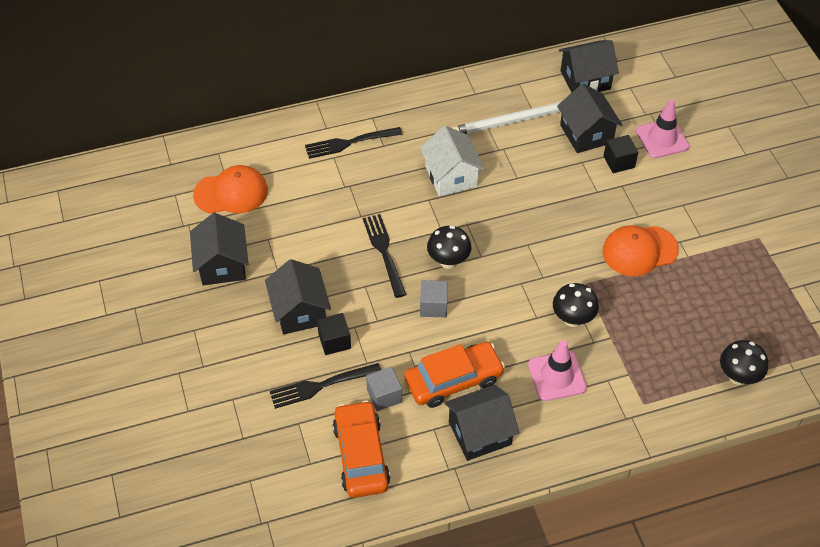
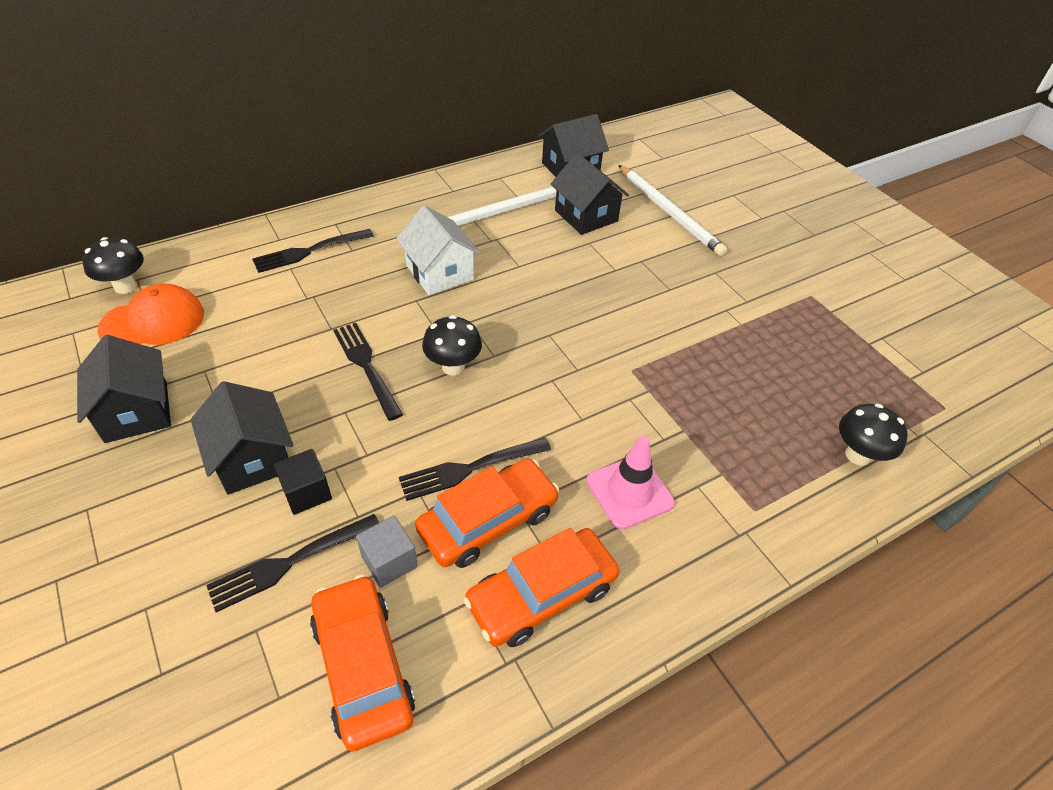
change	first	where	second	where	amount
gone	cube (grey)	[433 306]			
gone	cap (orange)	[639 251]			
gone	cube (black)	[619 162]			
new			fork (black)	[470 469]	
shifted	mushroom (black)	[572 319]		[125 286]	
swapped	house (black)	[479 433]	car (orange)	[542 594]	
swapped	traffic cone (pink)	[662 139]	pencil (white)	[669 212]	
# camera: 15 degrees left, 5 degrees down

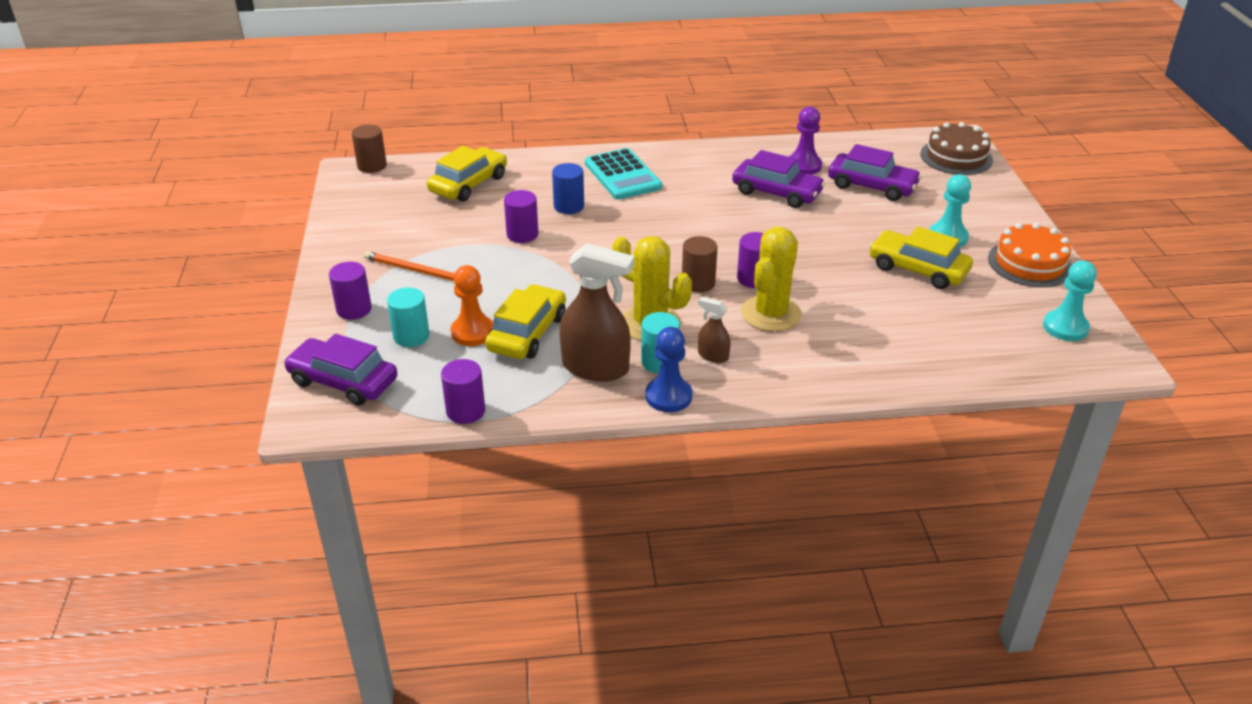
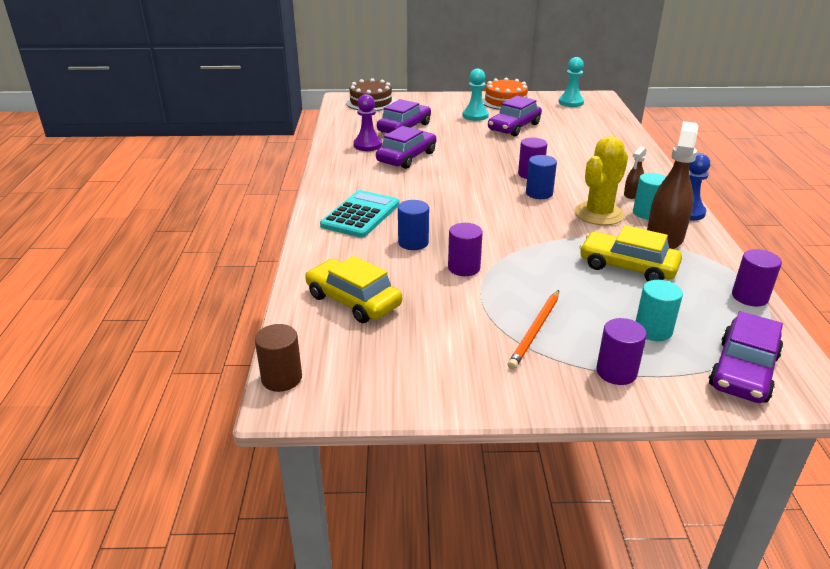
change	first	where	second	where	amount
gone	pawn (orange)	[473 332]			
gone	cactus (yellow)	[771 314]			
repainted	cylinder (brown)	[698 283]	cylinder (blue)	[539 193]	
repainted	car (yellow)	[918 269]	car (purple)	[514 127]	
rotated	calculator (turquoise)	[622 175]		[360 215]	45 degrees counterclockwise
# camera: 85 degrees left, 5 degrees down

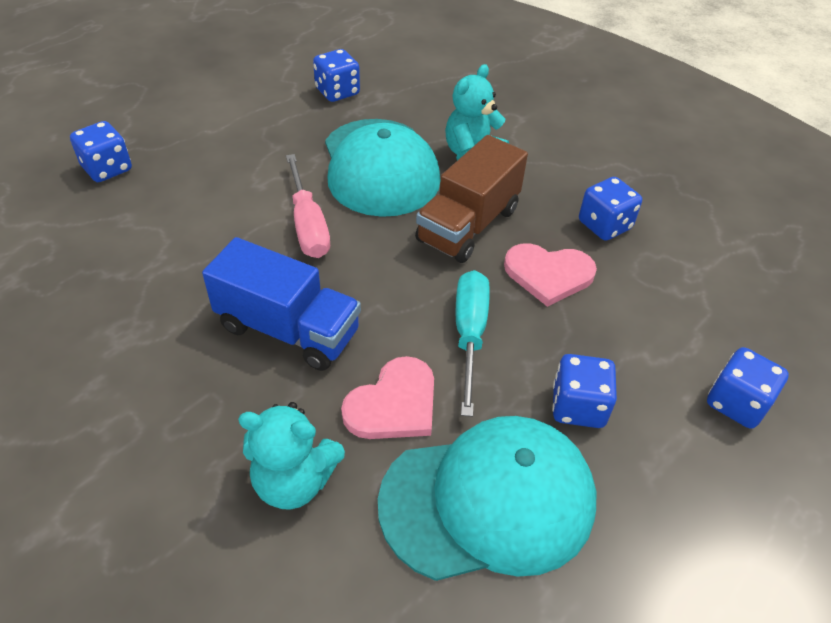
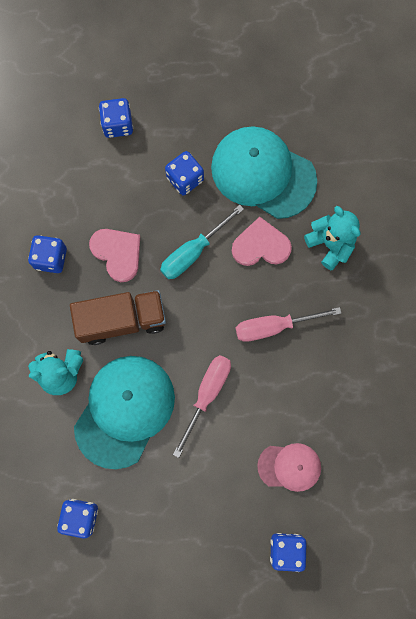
change	first	where	second	where	amount
new			cap (pink)	[289 466]	
swapped	truck (blue)	[288 329]	screwdriver (pink)	[274 326]	
# camera: 135 degrees left, 30 degrees up

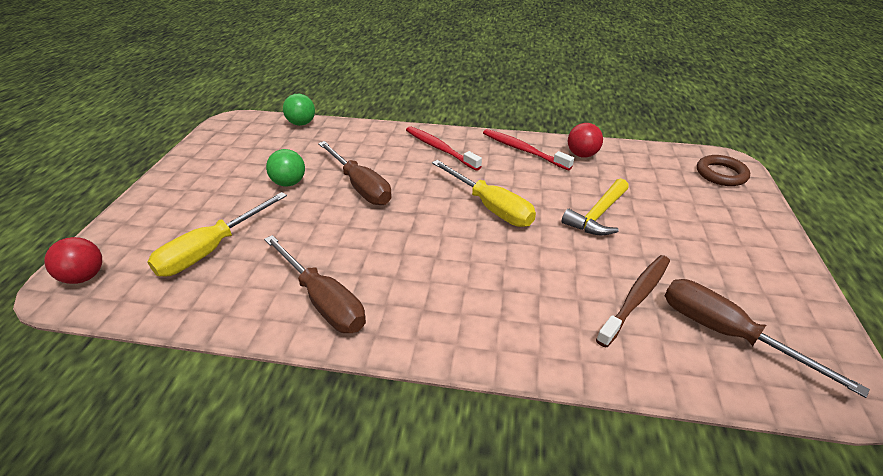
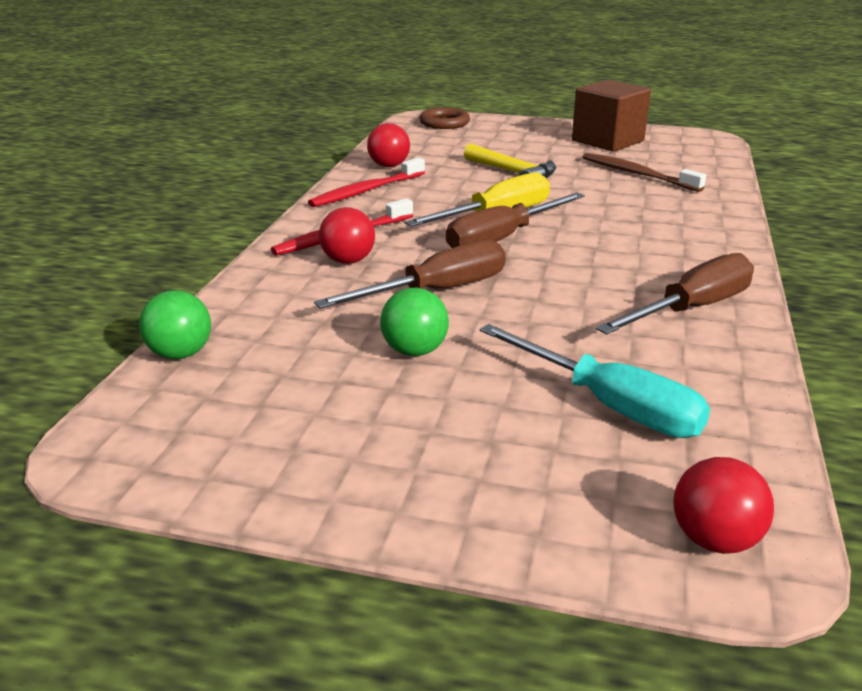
change	first	where	second	where	amount
new			ball (red)	[348 261]	
new			cube (brown)	[607 141]	
shifted	screwdriver (brown)	[726 333]		[502 238]	
repainted	screwdriver (yellow)	[211 250]	screwdriver (turquoise)	[609 405]	
# camera: 85 degrees left, 10 degrees down

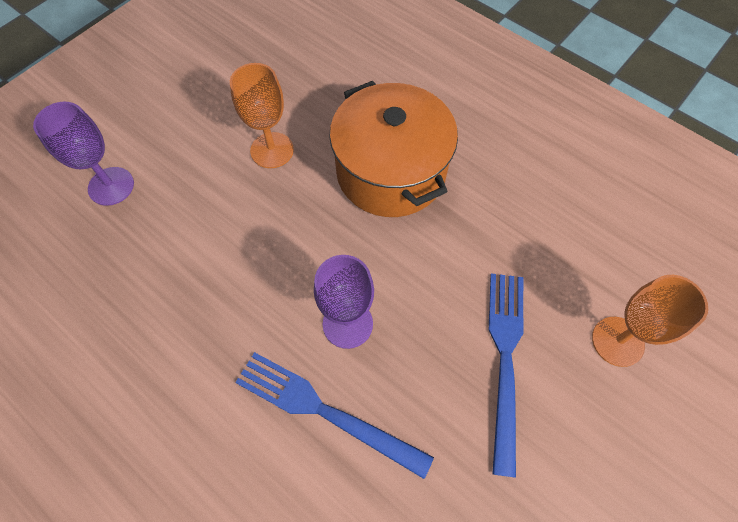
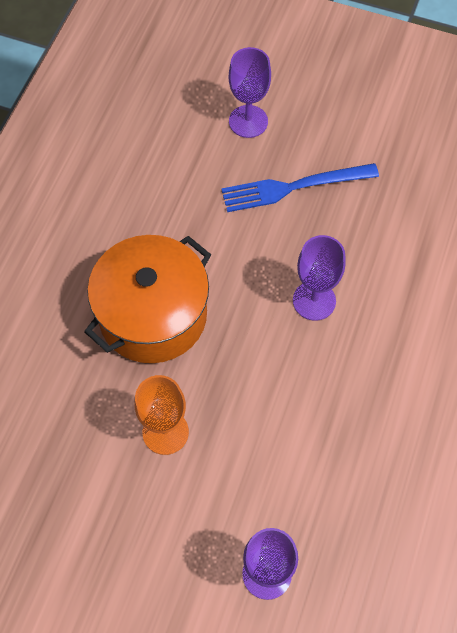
change	first	where	second	where	amount
gone	fork (blue)	[325 411]			
repainted	goblet (orange)	[617 341]	goblet (purple)	[248 121]	
# camera: 110 degrees left, 0 degrees up

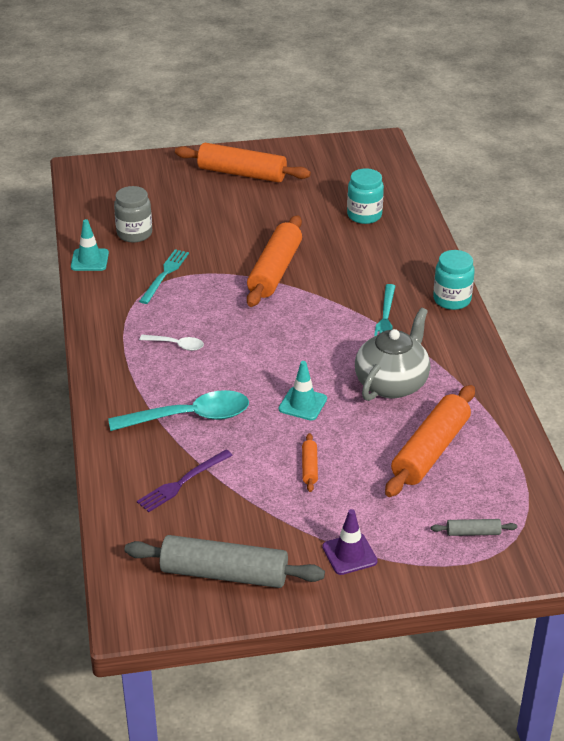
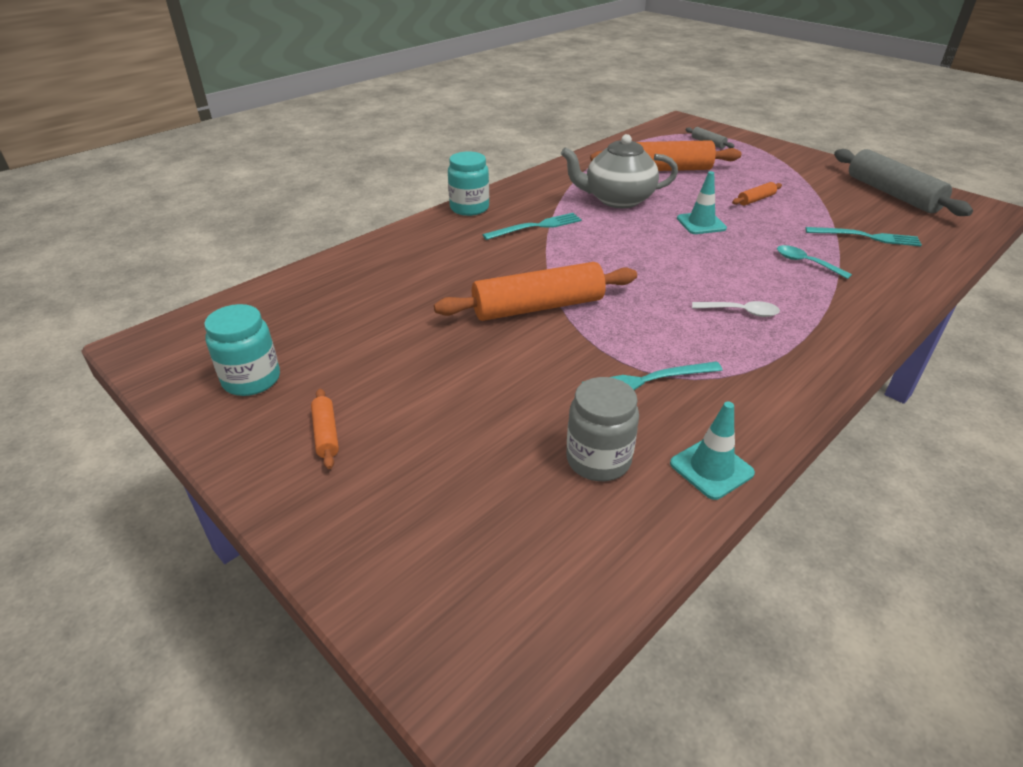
change	first	where	second	where	amount
gone	traffic cone (purple)	[349 554]			
shifted	jar (turquoise)	[364 215]		[251 380]	
repainted	fork (purple)	[182 482]	fork (turquoise)	[866 237]	
rotated	spoon (white)	[176 345]		[741 312]	120 degrees clockwise
scaled	spoon (turquoise)	[190 417]		[806 263]	x0.50
scaled	rolling pin (orange)	[242 173]		[326 434]	x0.44
# camera: 125 degrees left, 0 degrees up

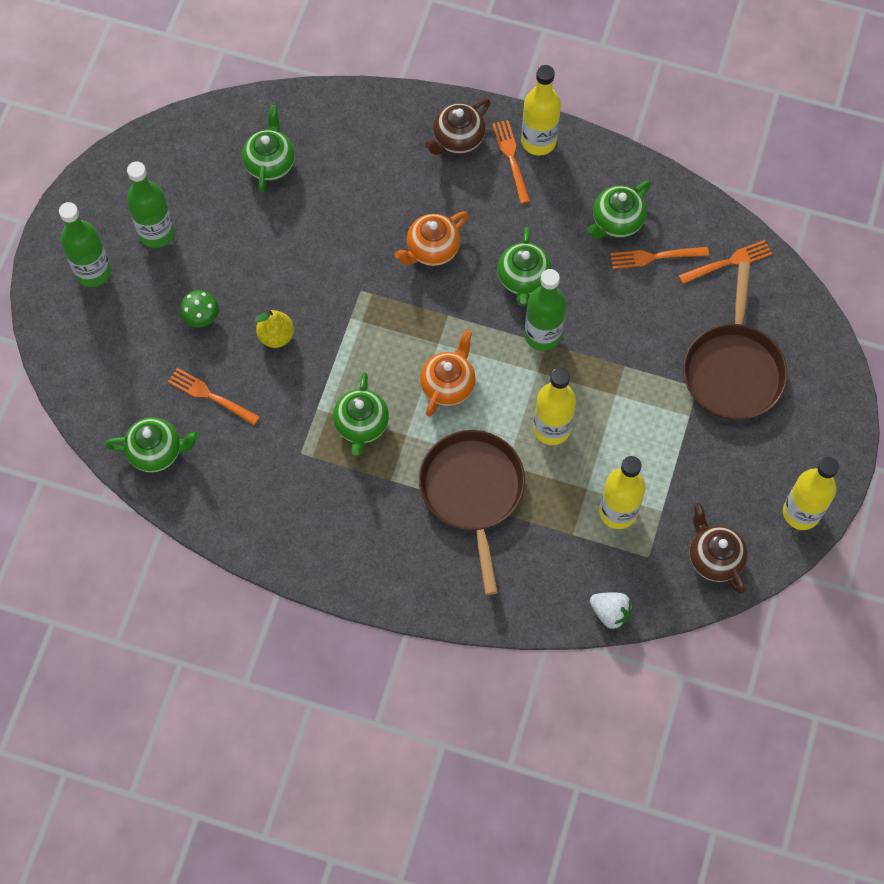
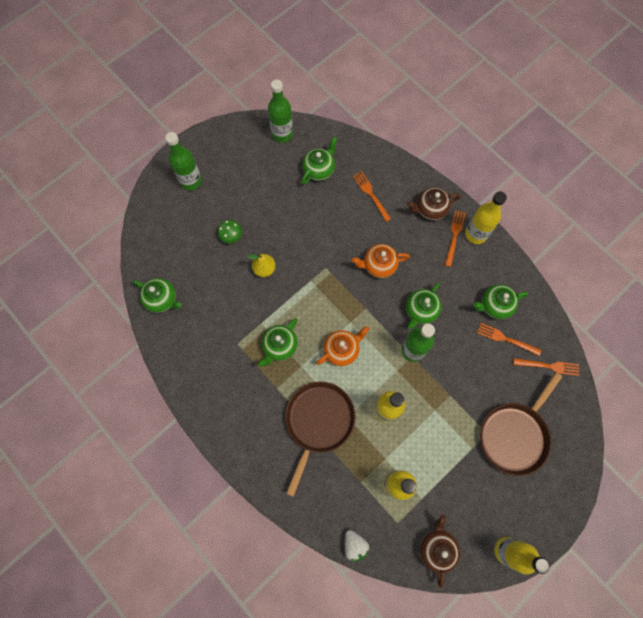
change	first	where	second	where	amount
shifted	bottle (green)	[156 233]		[282 134]	
shifted	fork (orange)	[210 396]		[371 195]	
# camera: 30 degrees right, 5 degrees up

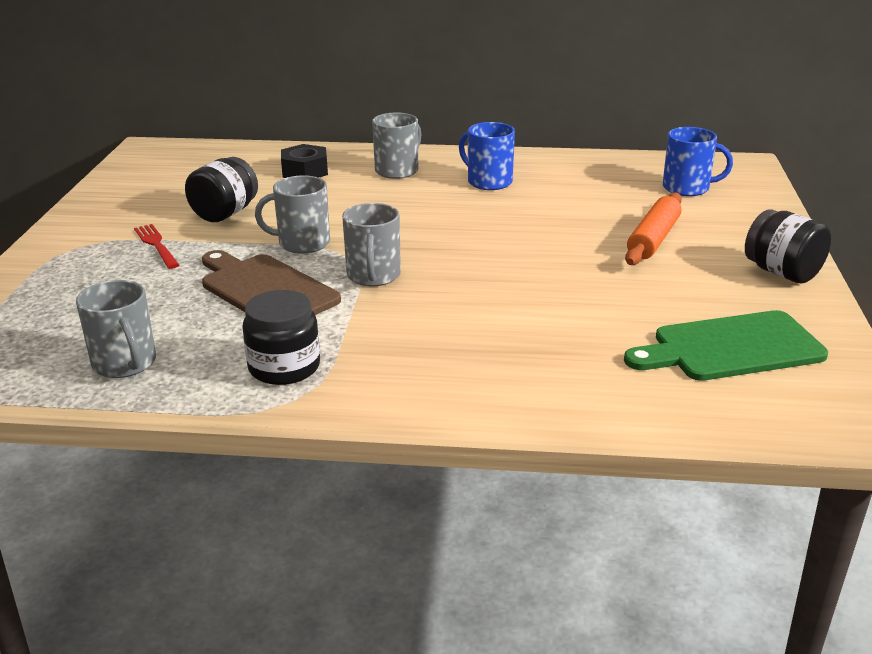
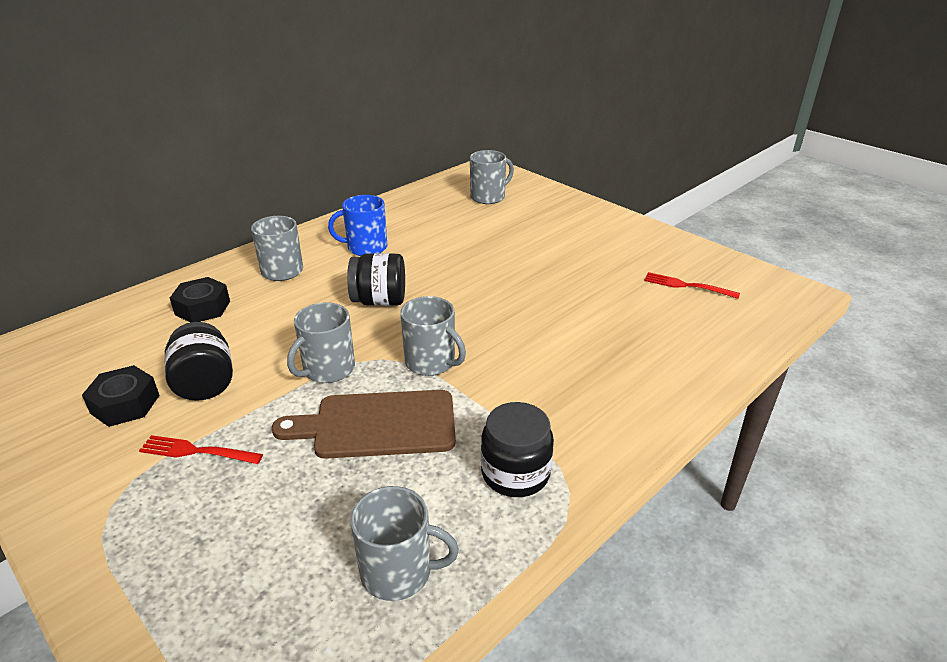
change	first	where	second	where	amount
gone	rolling pin (orange)	[653 239]			
new			nut (black)	[125 404]	
shifted	jar (black)	[782 273]		[379 301]	
swapped	cutting board (green)	[731 348]	fork (red)	[687 286]	
repainted	mug (blue)	[687 188]	mug (grey)	[488 197]	
# camera: 50 degrees left, 5 degrees up

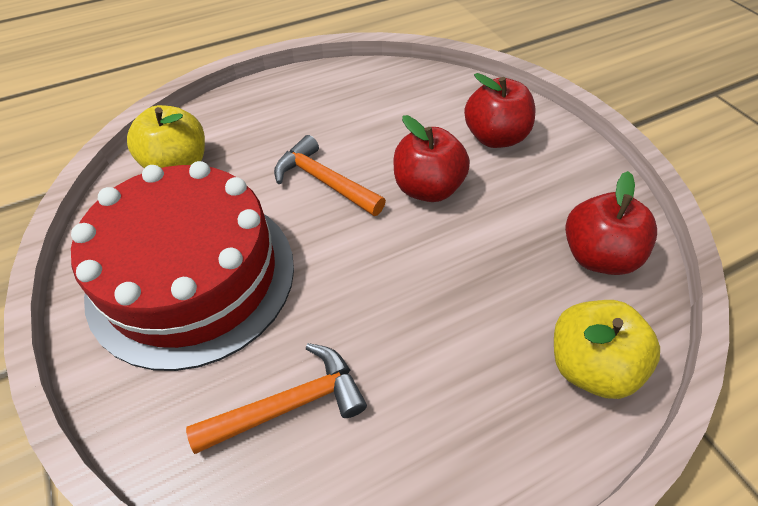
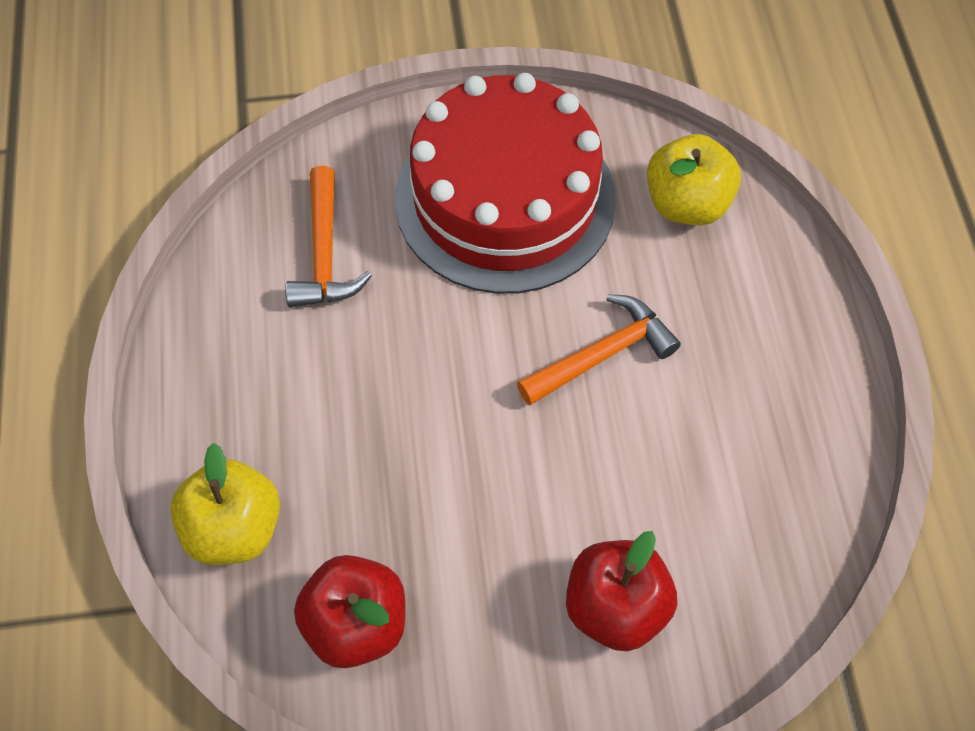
change	first	where	second	where	amount
gone	apple (red)	[427 188]			
# camera: 110 degrees right, 10 degrees up

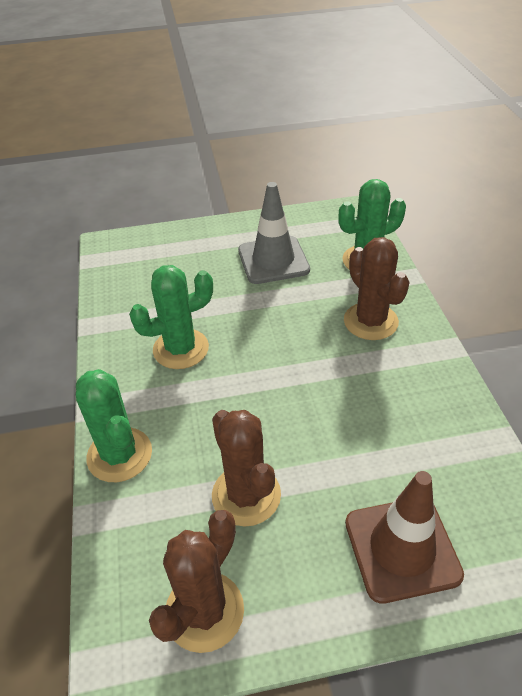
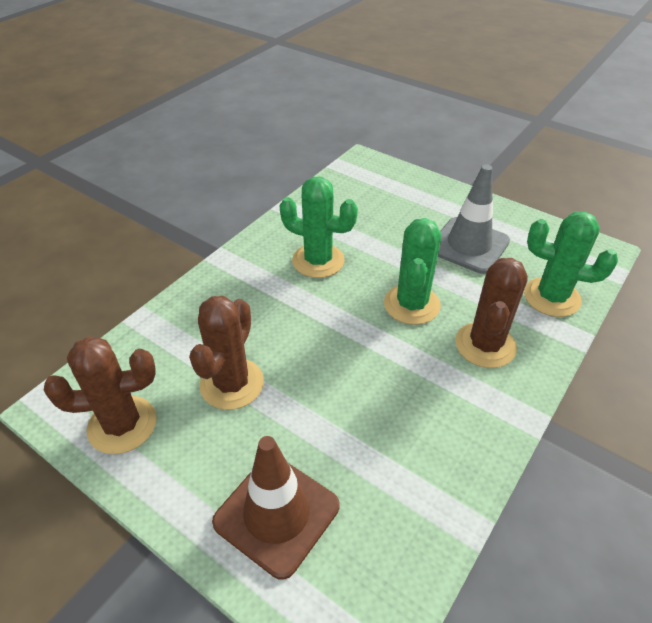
change	first	where	second	where	amount
shifted	cactus (green)	[119 455]		[411 304]	
# camera: 45 degrees right, 0 degrees up

